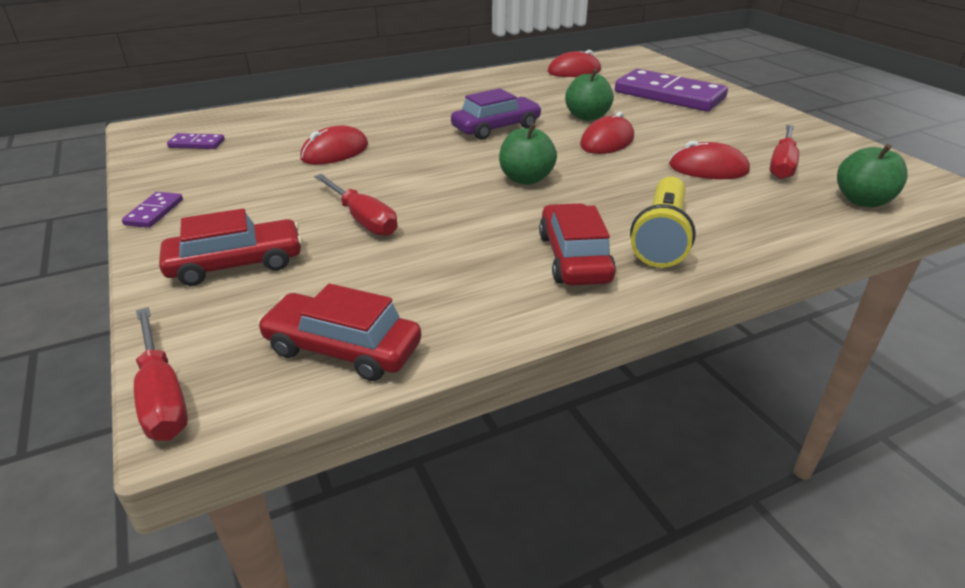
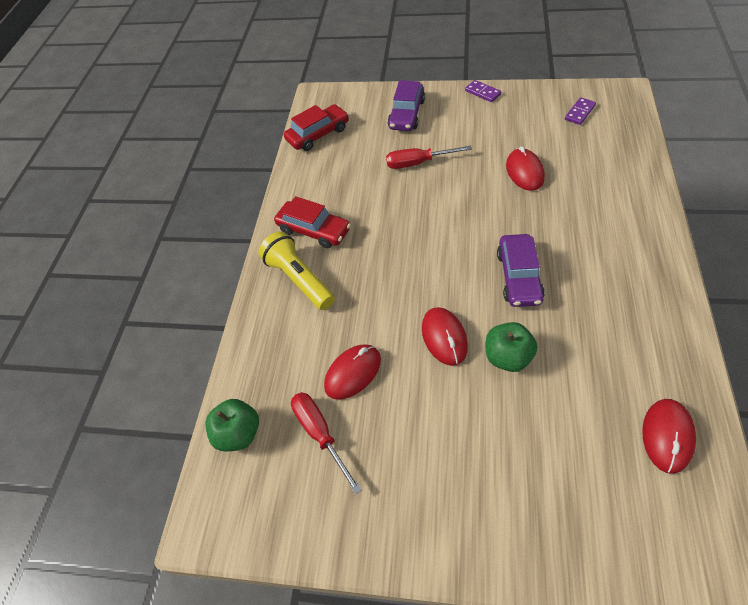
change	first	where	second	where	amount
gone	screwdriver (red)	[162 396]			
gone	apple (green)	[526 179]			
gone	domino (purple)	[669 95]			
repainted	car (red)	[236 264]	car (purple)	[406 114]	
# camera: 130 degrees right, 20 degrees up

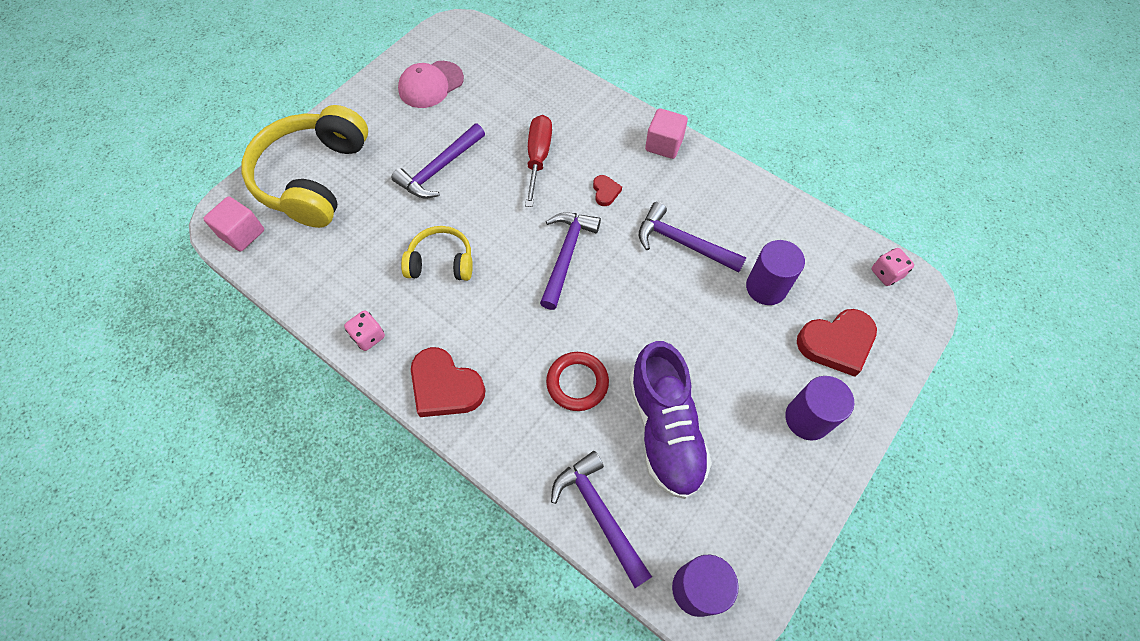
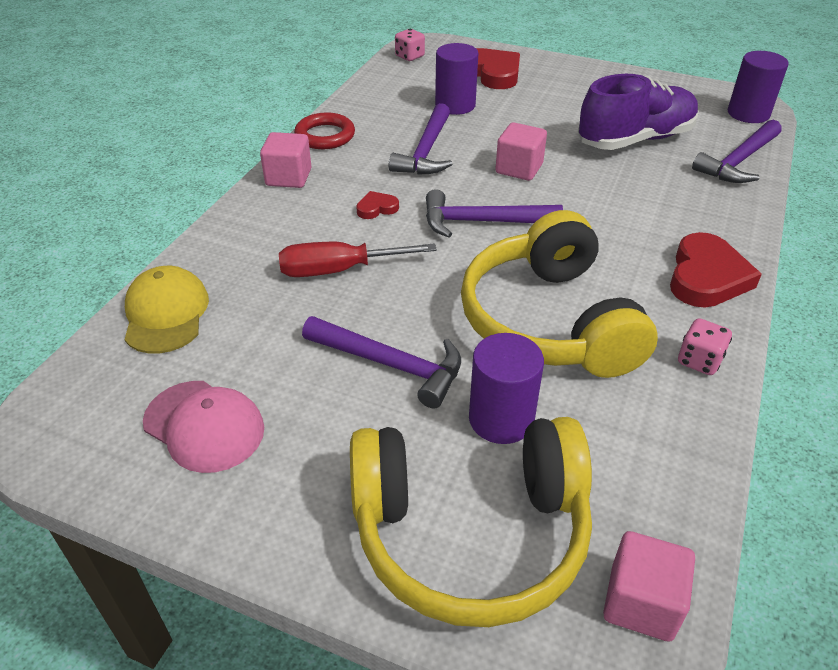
change	first	where	second	where	amount
new			cap (yellow)	[166 314]	
new			cube (pink)	[519 168]	
shifted	ring (red)	[577 383]		[325 136]	
shifted	cylinder (purple)	[807 418]		[501 419]	
scaled	headphones (yellow)	[441 262]		[549 321]	x1.92
# camera: 105 degrees left, 20 degrees down

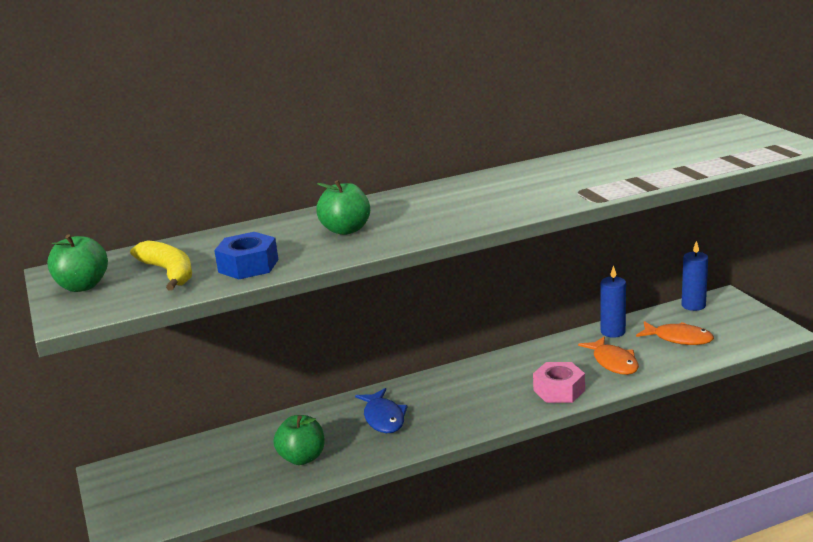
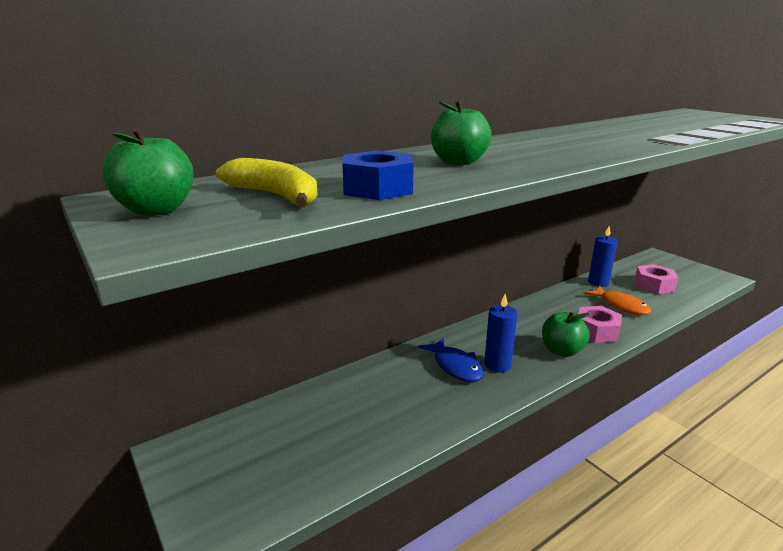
change	first	where	second	where	amount
shifted	apple (green)	[302 458]		[562 351]	
shifted	candle (blue)	[693 305]		[497 365]	
swapped	fish (orange)	[679 338]	nut (pink)	[654 285]	
# camera: 15 degrees left, 0 degrees up

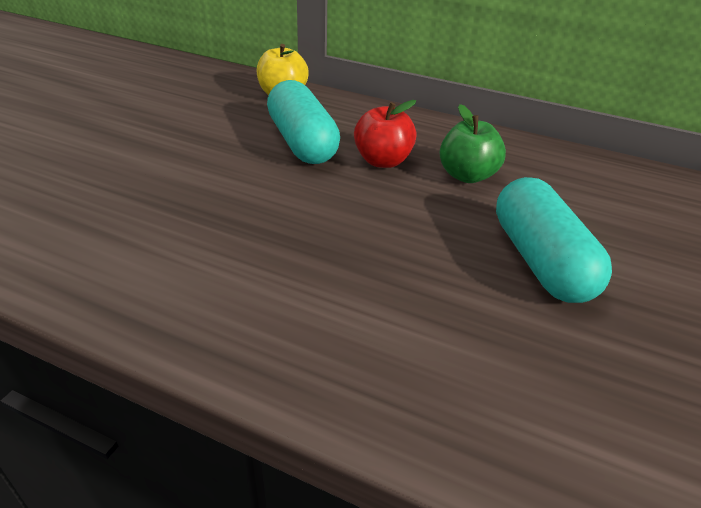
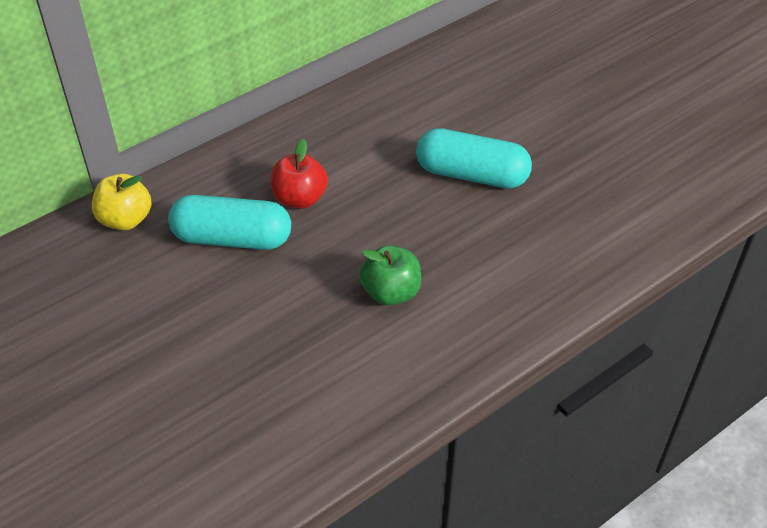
change	first	where	second	where	amount
shifted	apple (green)	[467 175]		[391 292]	
# camera: 60 degrees left, 10 degrees up

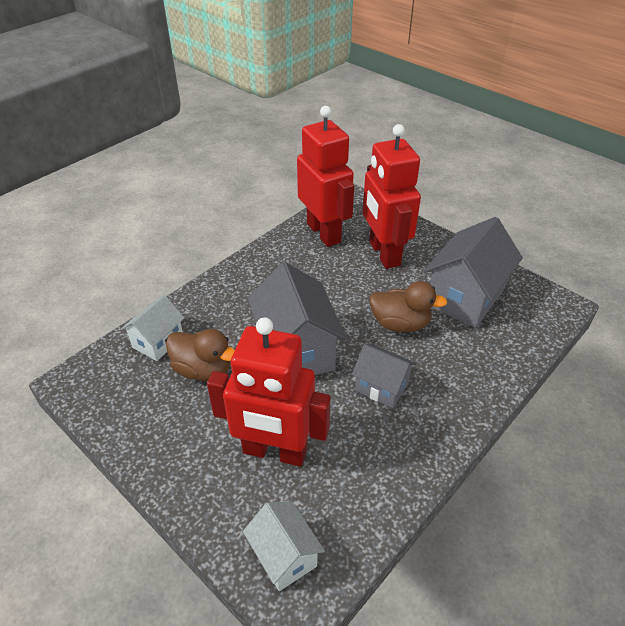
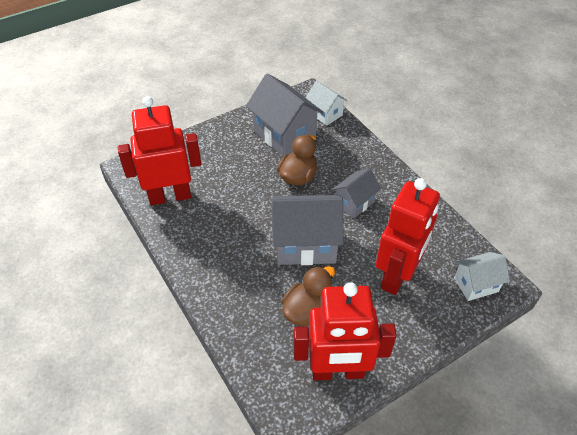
change	first	where	second	where	amount
shifted	house (white)	[158 342]		[325 114]	
shifted	robot (red)	[383 254]		[338 372]	
# camera: 75 degrees left, 5 degrees up

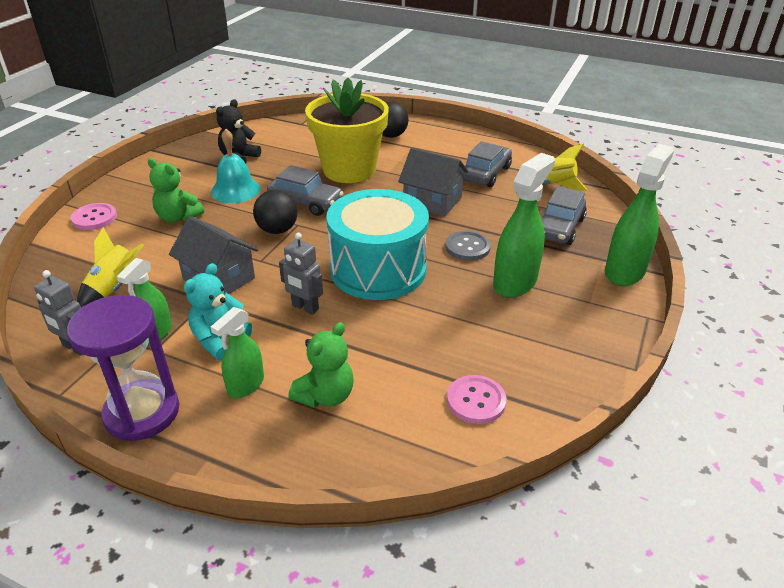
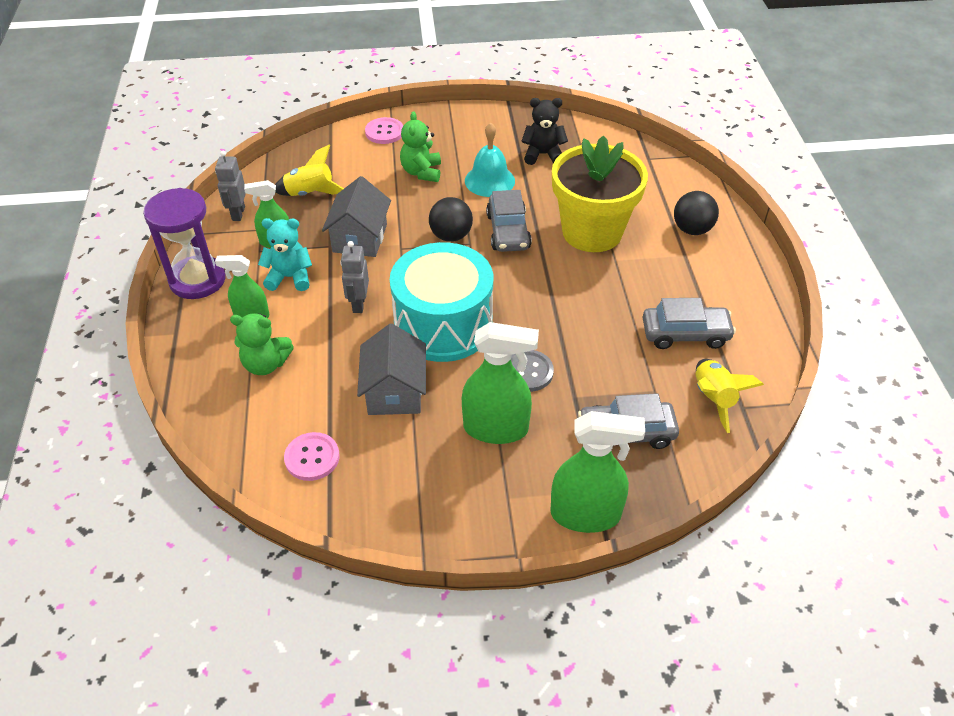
change	first	where	second	where	amount
shifted	house (grey)	[432 201]		[394 391]	
# camera: 60 degrees right, 10 degrees up

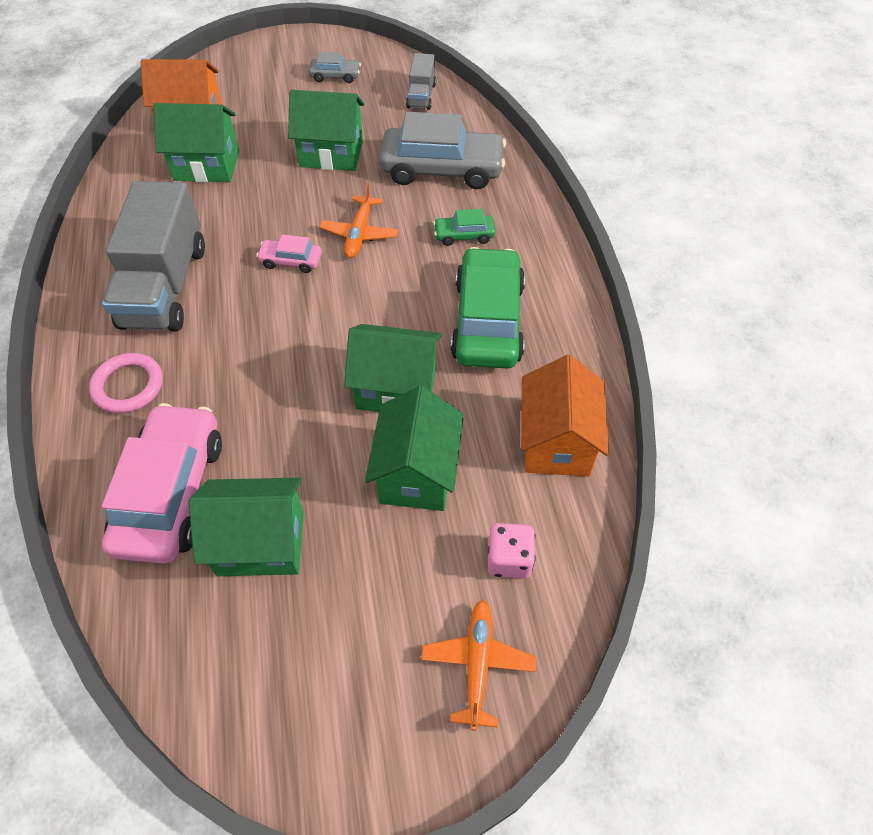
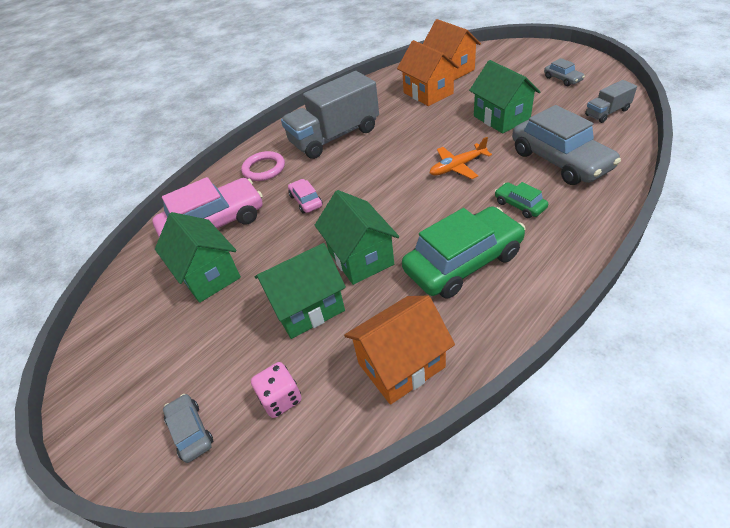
change	first	where	second	where	amount
shifted	car (pink)	[291 261]		[306 201]	
swapped	plane (orange)	[477 664]	car (grey)	[190 431]	
repainted	house (green)	[206 165]	house (orange)	[428 93]	
# camera: 60 degrees right, 10 degrees down

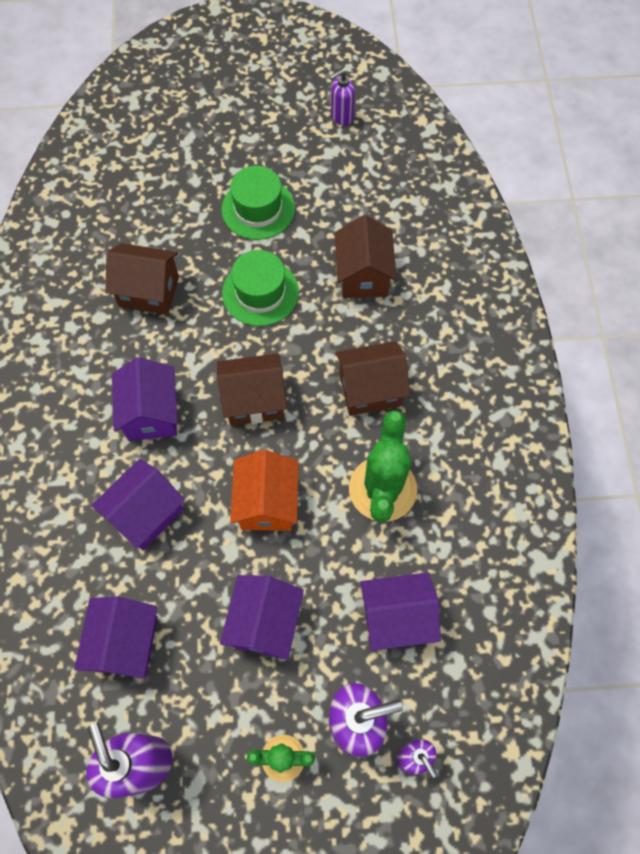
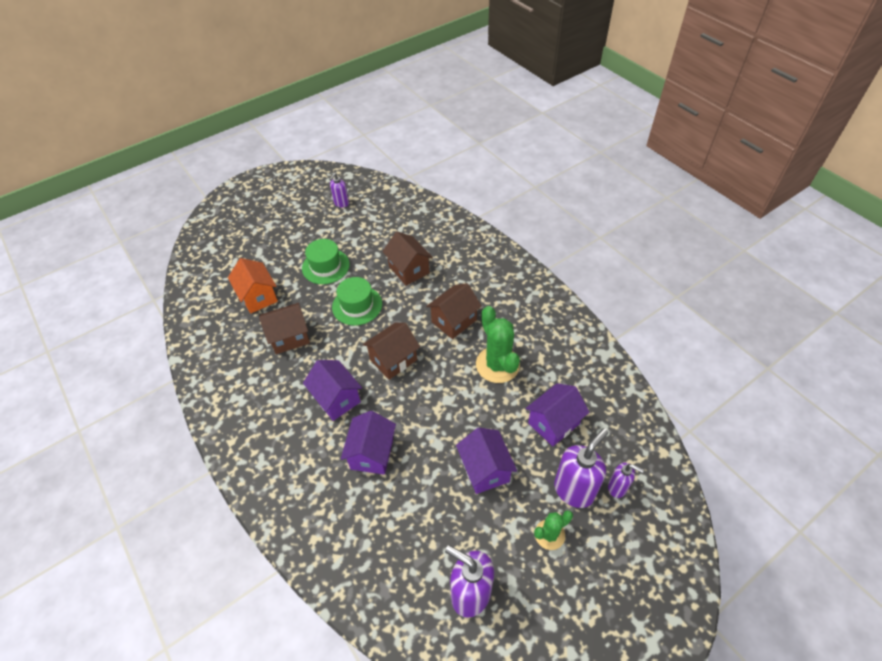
change	first	where	second	where	amount
gone	house (purple)	[125 643]			
shifted	house (orange)	[267 503]		[258 297]	
# camera: 30 degrees left, 15 degrees down

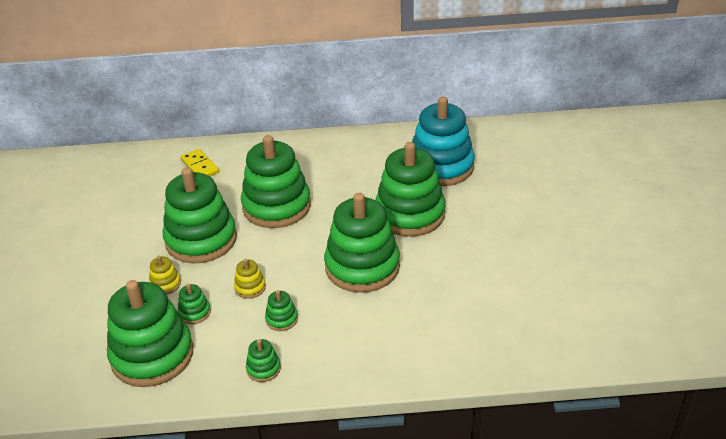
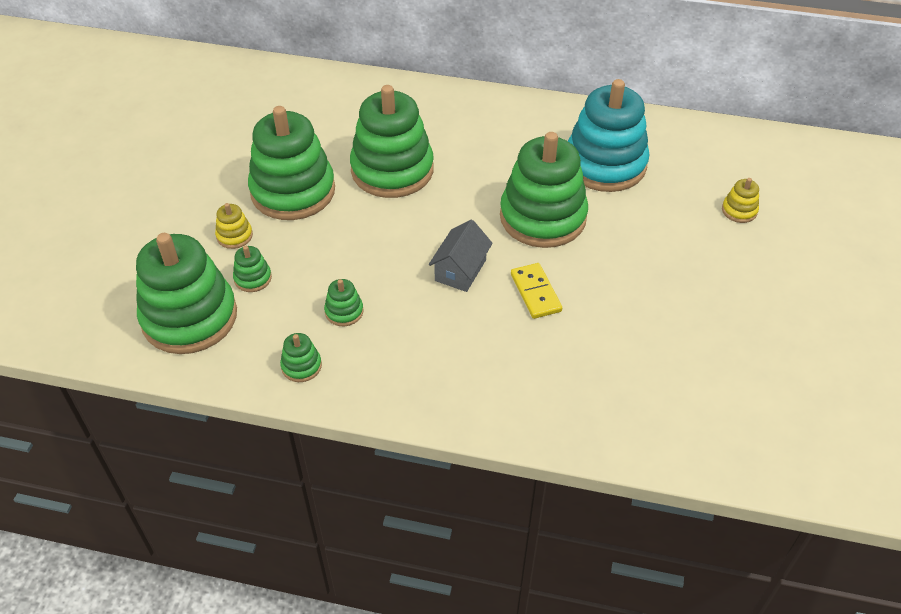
change	first	where	second	where	amount
shifted	domino (yellow)	[200 166]		[535 293]	
shifted	stacking toy (yellow)	[250 287]		[739 210]	
swapped	stacking toy (green)	[362 266]	house (grey)	[460 270]	
# camera: 15 degrees right, 10 degrees up

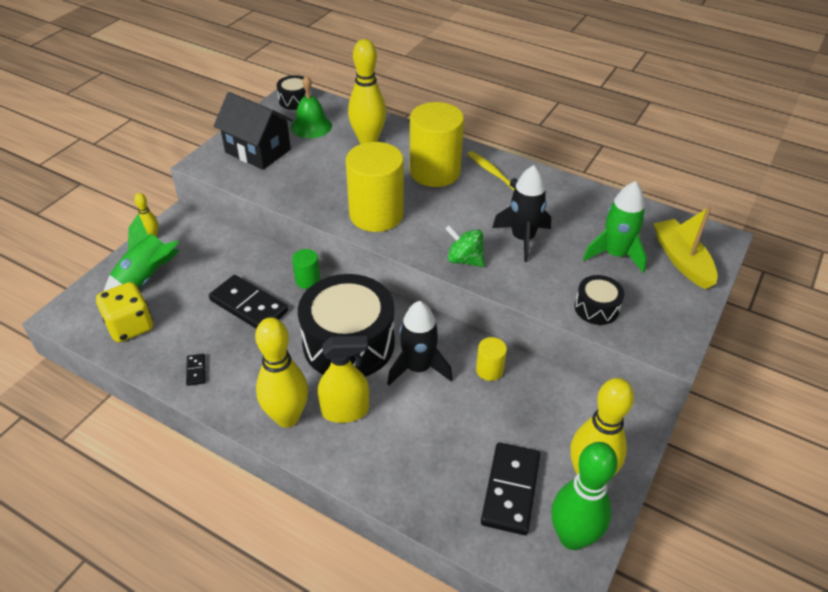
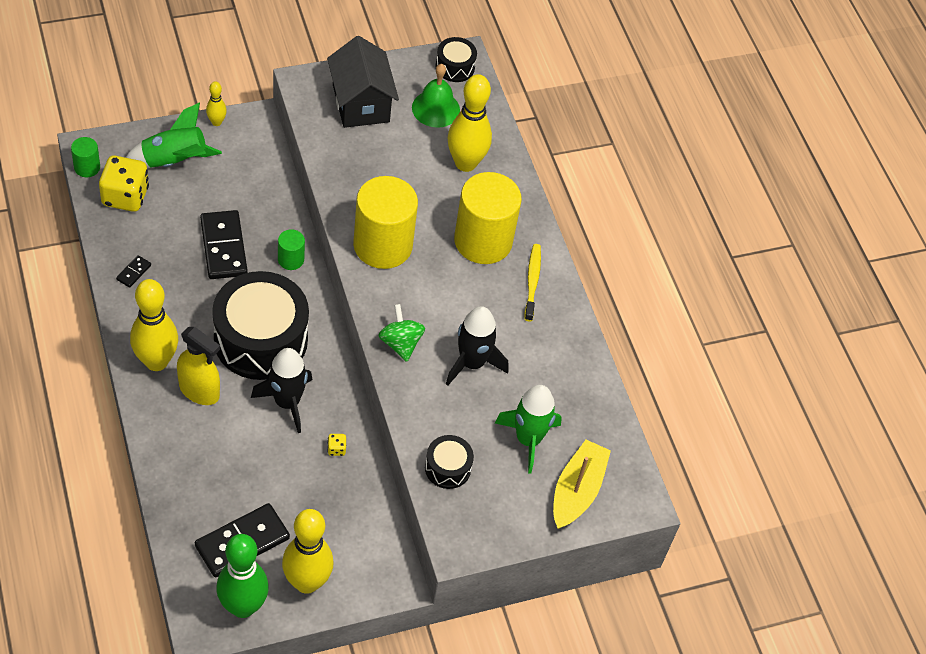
change	first	where	second	where	amount
new			cylinder (green)	[87 167]	
swapped	cylinder (yellow)	[489 370]	dice (yellow)	[336 449]	
# camera: 35 degrees right, 10 degrees up

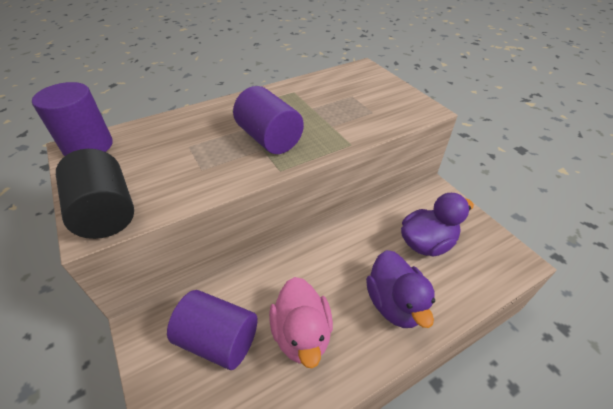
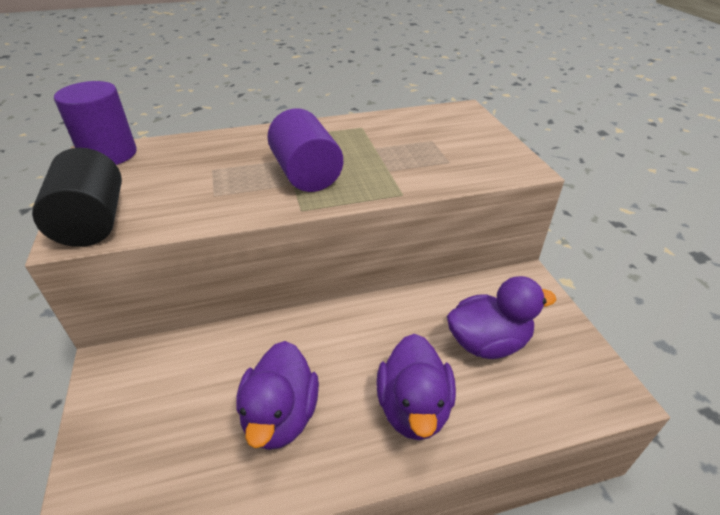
change	first	where	second	where	amount
gone	cylinder (purple)	[218 340]			
repainted	duck (pink)	[302 334]	duck (purple)	[280 416]	
# camera: 15 degrees right, 5 degrees down

